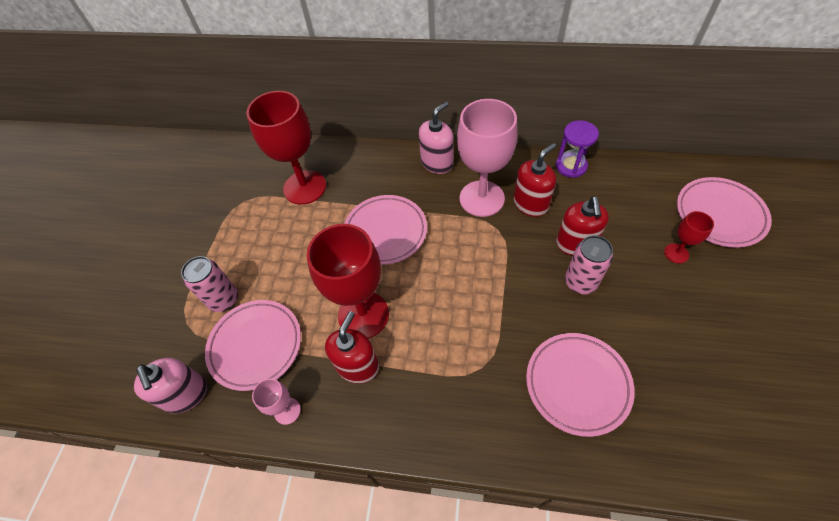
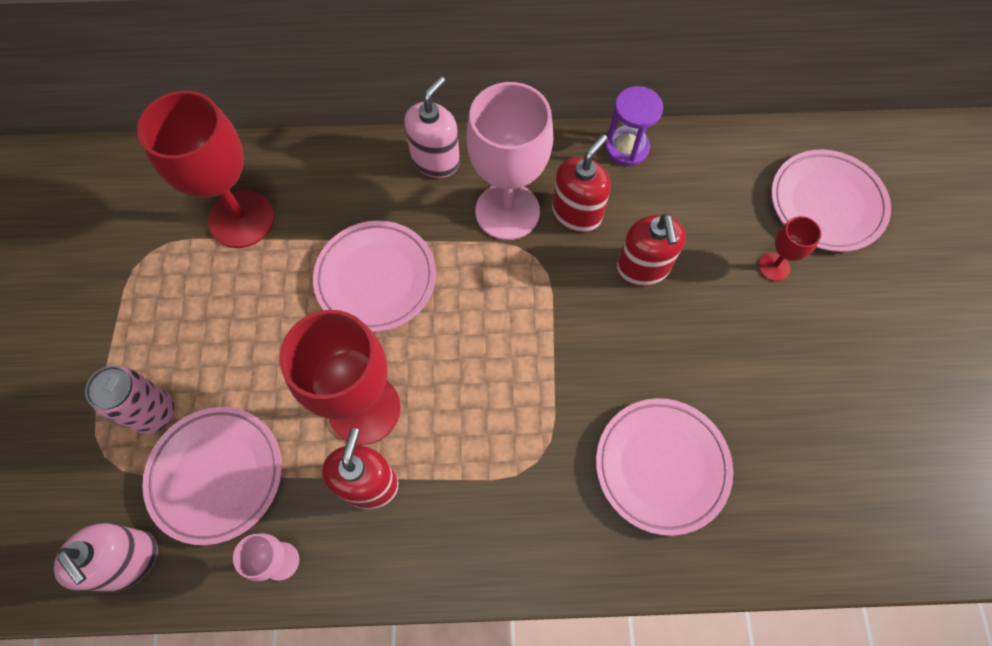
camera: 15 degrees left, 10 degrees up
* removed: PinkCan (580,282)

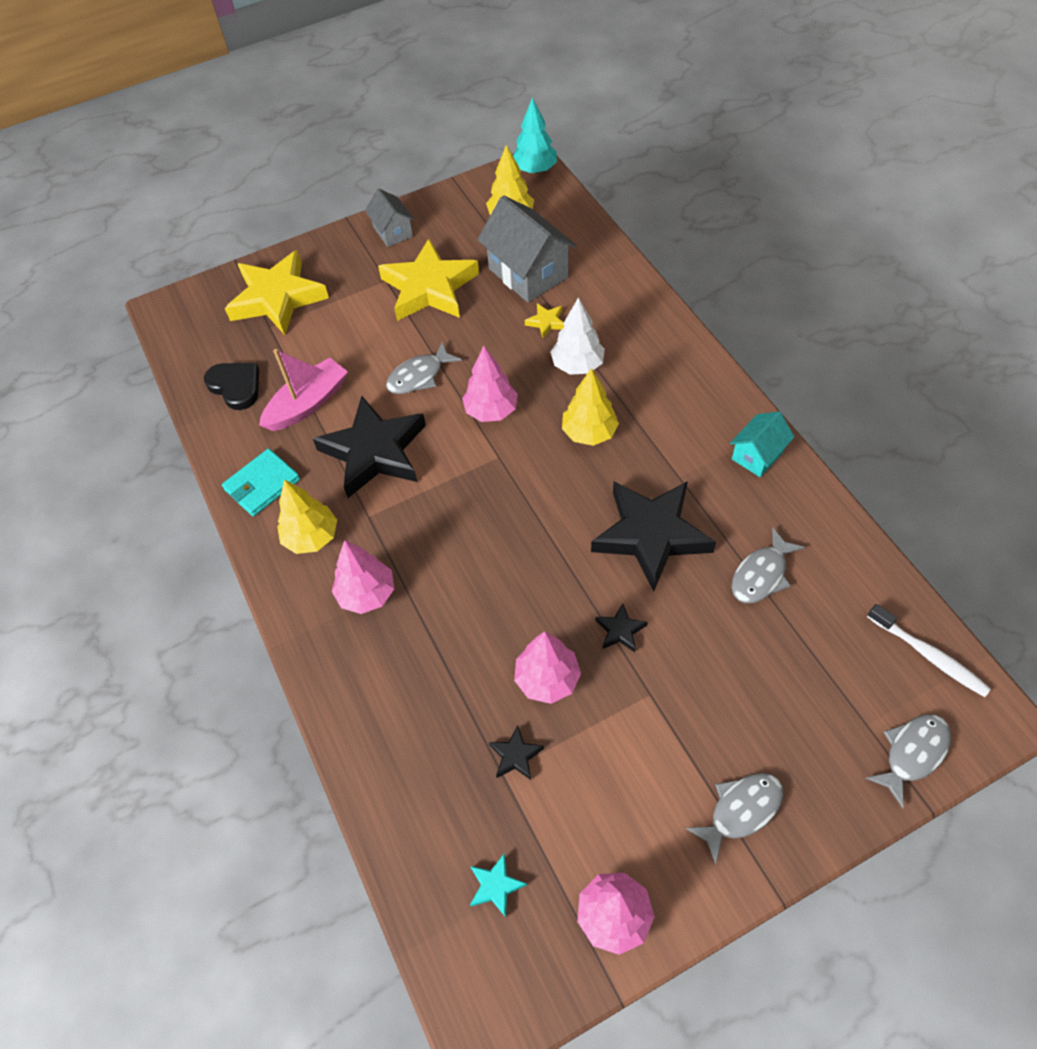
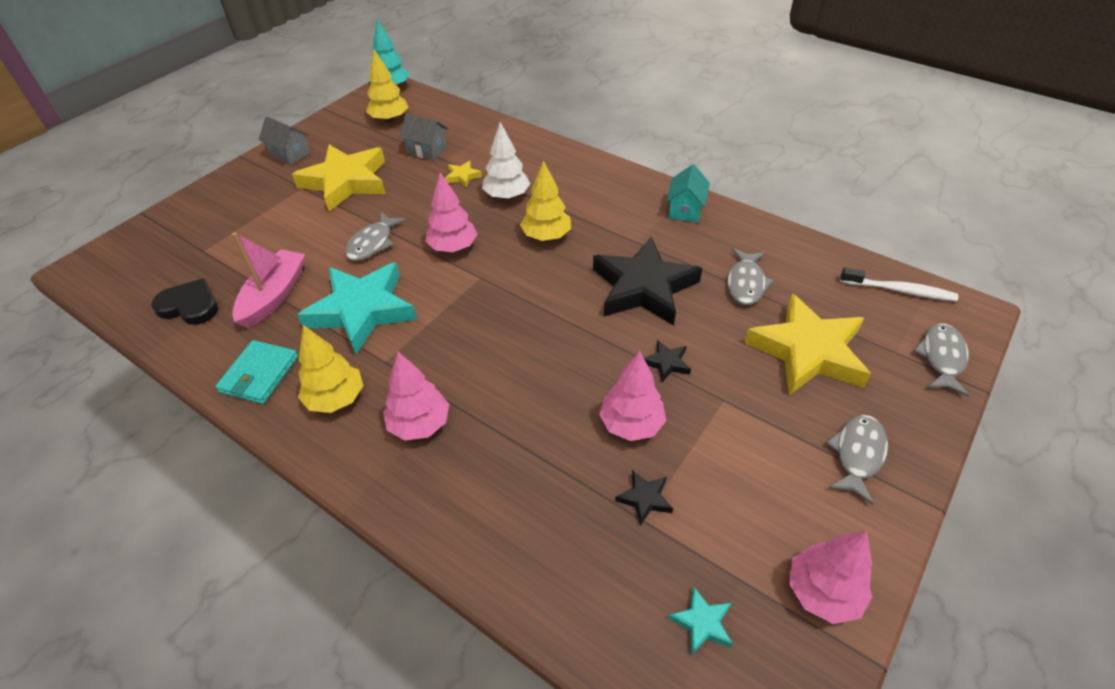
camera: 30 degrees left, 10 degrees down
* moved: YellowStar (277,298) to (807,351)
* recoloured: BlackStar (374,452) to TurquoiseStar (362,310)
* resized: GreyHouse (528,273) = (427,150) x0.56

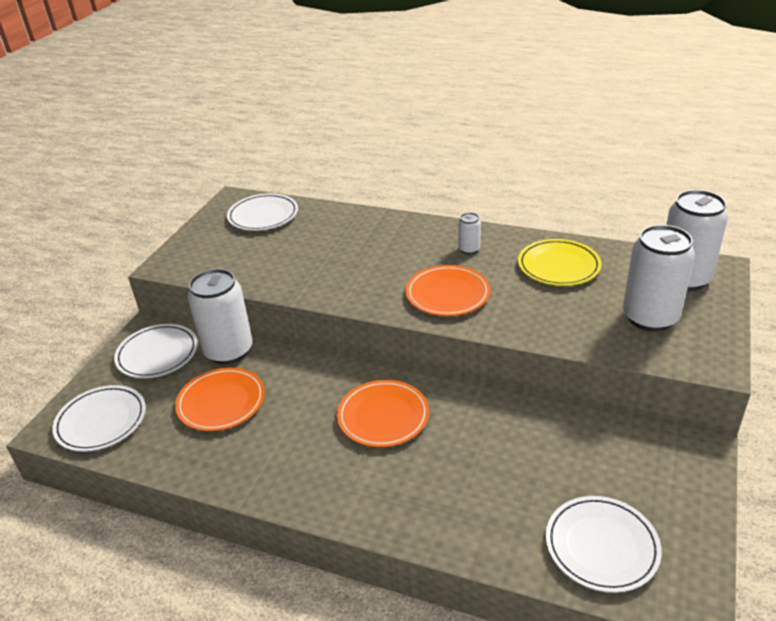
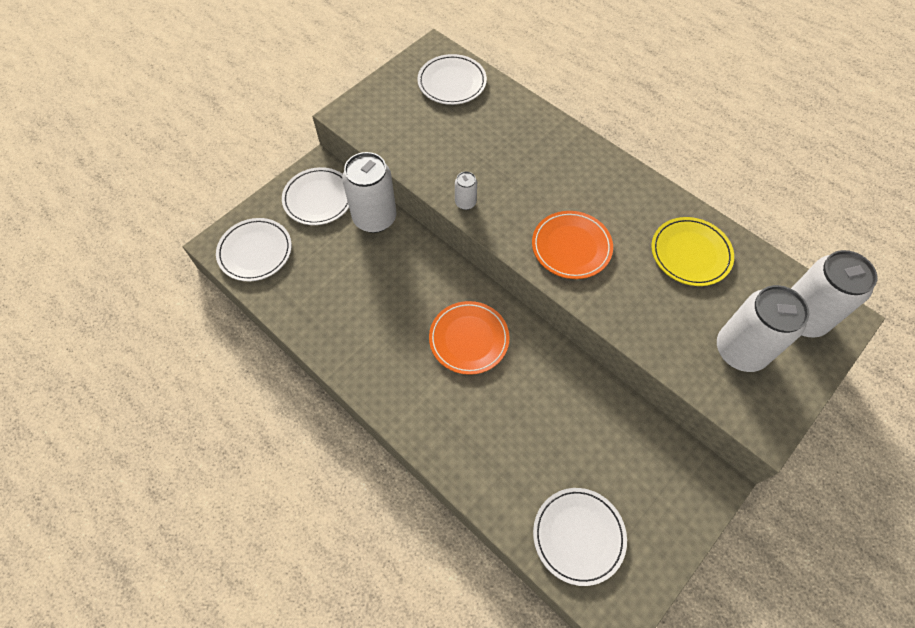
camera: 20 degrees right, 25 degrees up
* removed: OrangePlate (221,402)
* moved: WhiteCan (469,249) to (465,203)

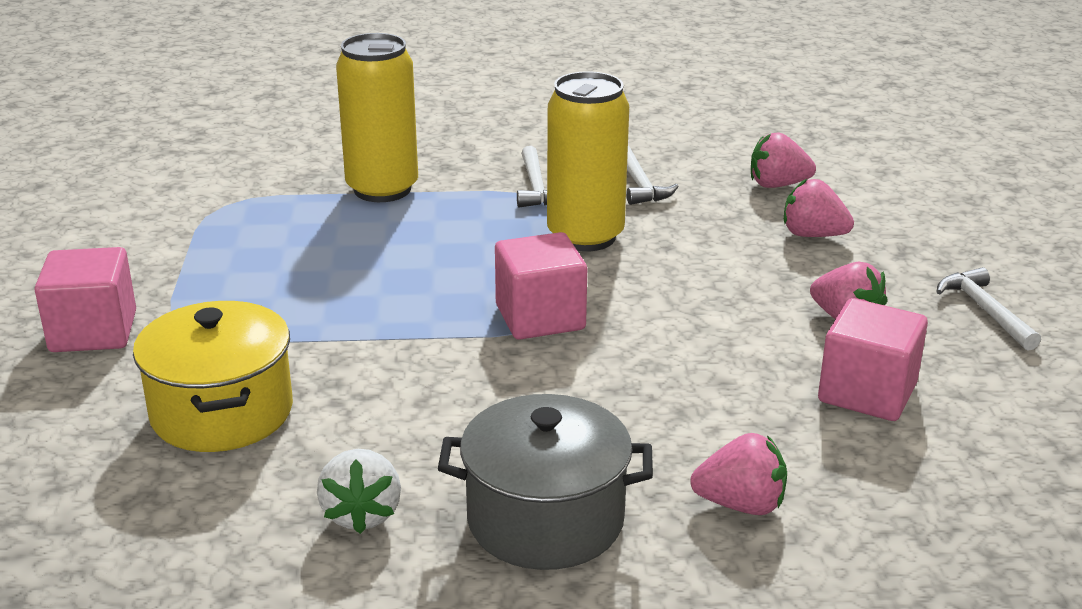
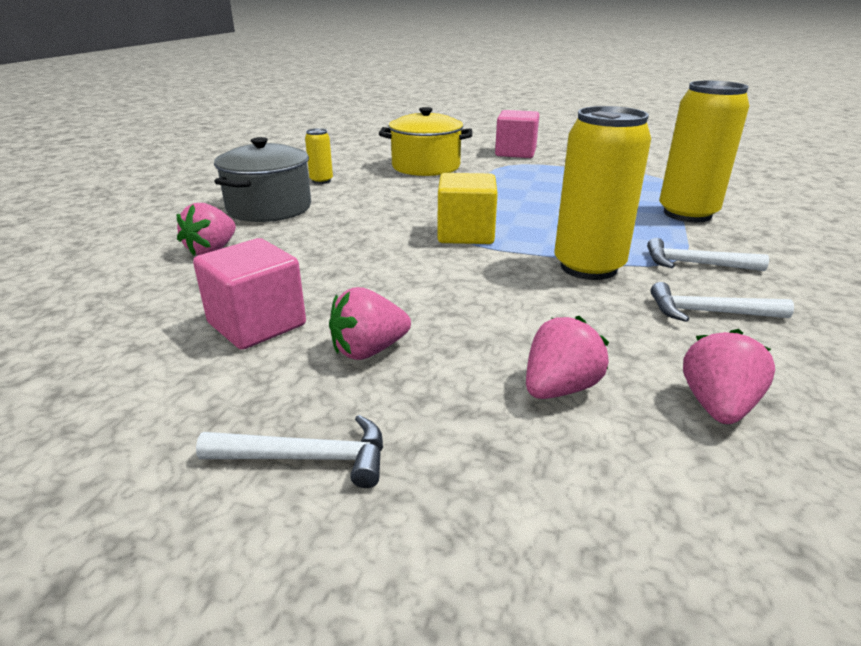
camera: 110 degrees right, 0 degrees up
* replaced: WhiteStrawberry (362,514) to YellowCan (321,181)
* recoloured: PinkCube (540,317) to YellowCube (465,234)

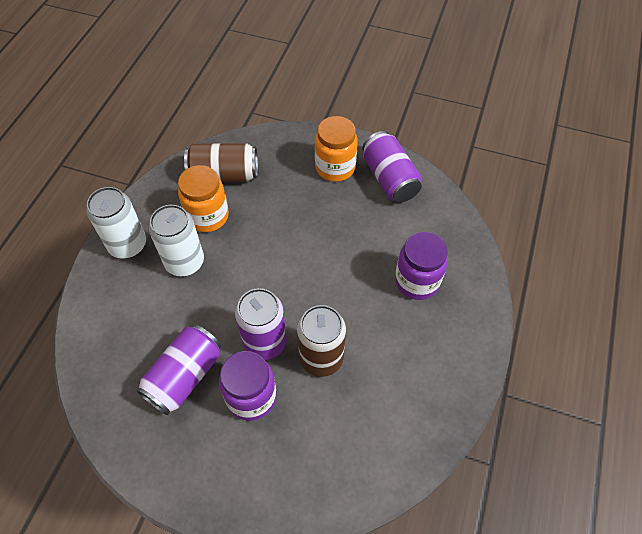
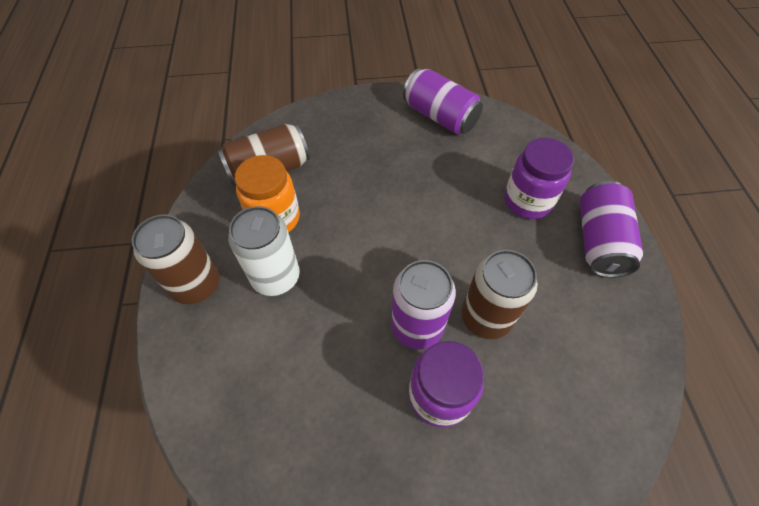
camera: 25 degrees left, 0 degrees up
* removed: OrangeJar (335,167)
* moved: PurpleCan (184,376) to (599,241)
* recoloured: WhiteCan (127,245) to BrownCan (196,284)

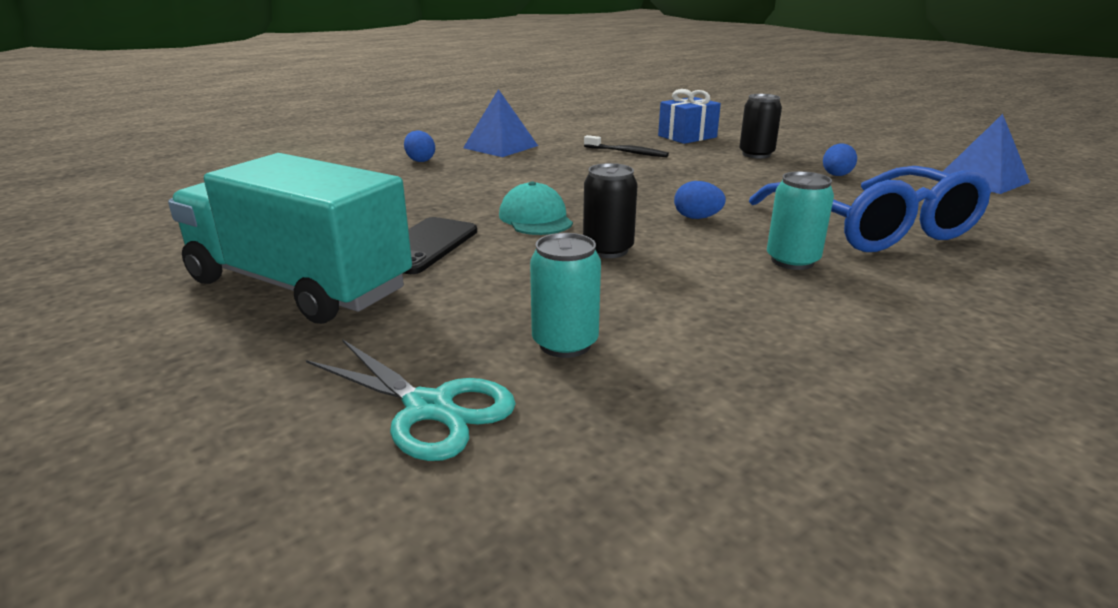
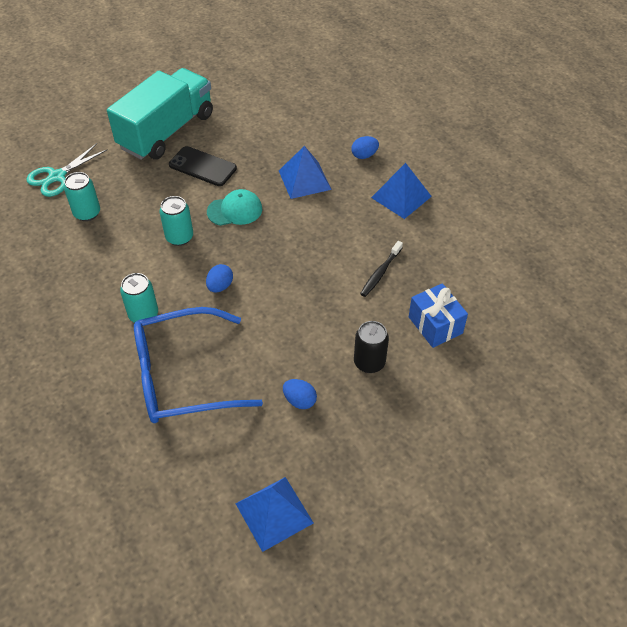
camera: 95 degrees right, 25 degrees up
* added: BluePyramid (304,180)
* recoloured: BlackCan (608,250) to TurquoiseCan (179,237)

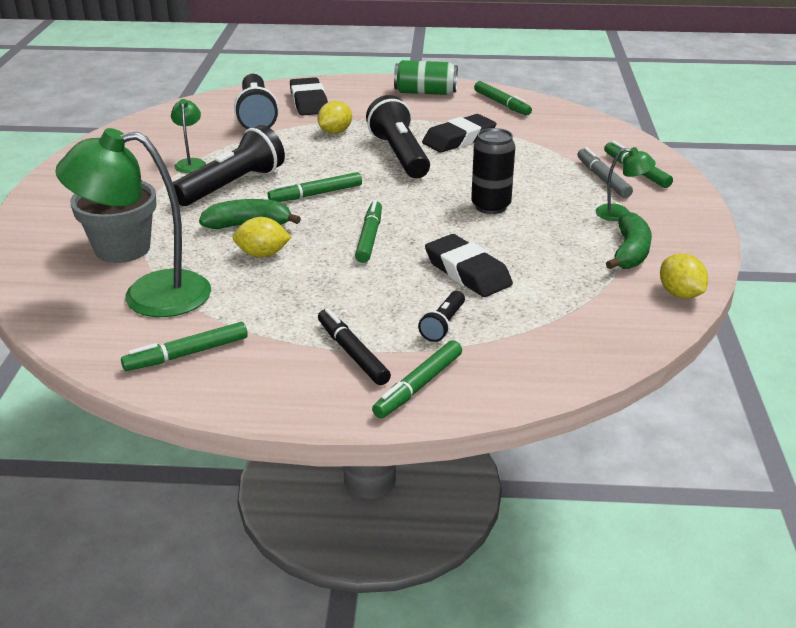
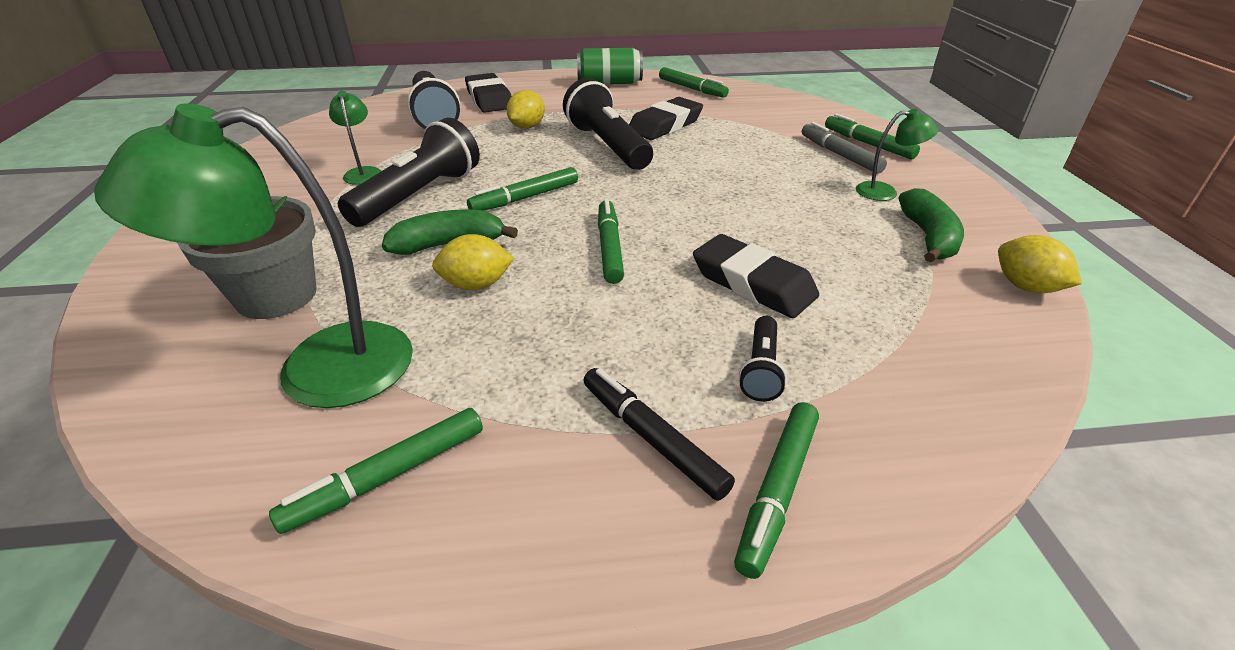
camera: 10 degrees left, 5 degrees up
* removed: BlackCan (490,206)

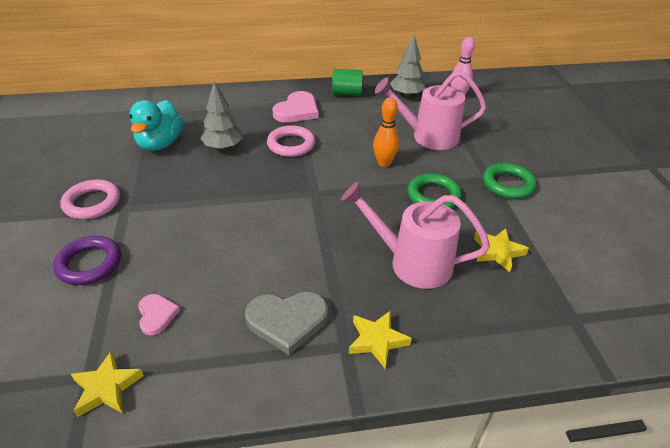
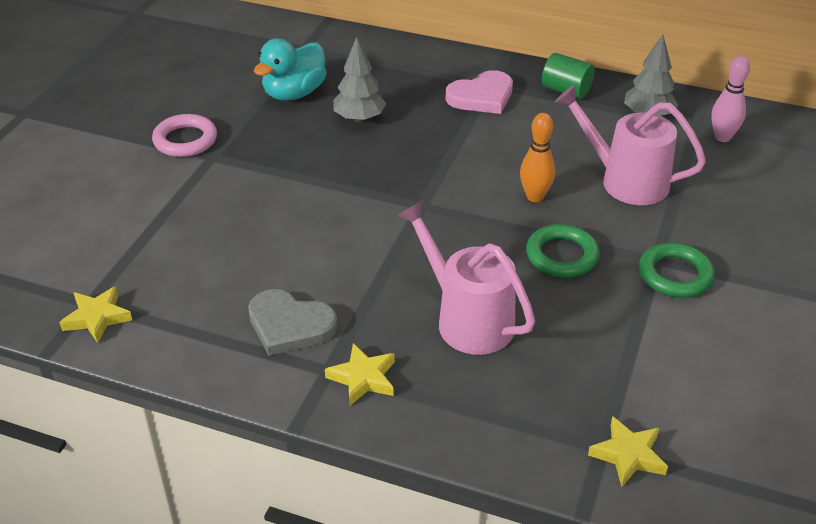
camera: 30 degrees right, 0 degrees up
* removed: PurpleRing (89,264)
* removed: PinkHeart (156,315)
* removed: PinkRing (291,144)
* moved: YellowStar (497,252) to (628,455)

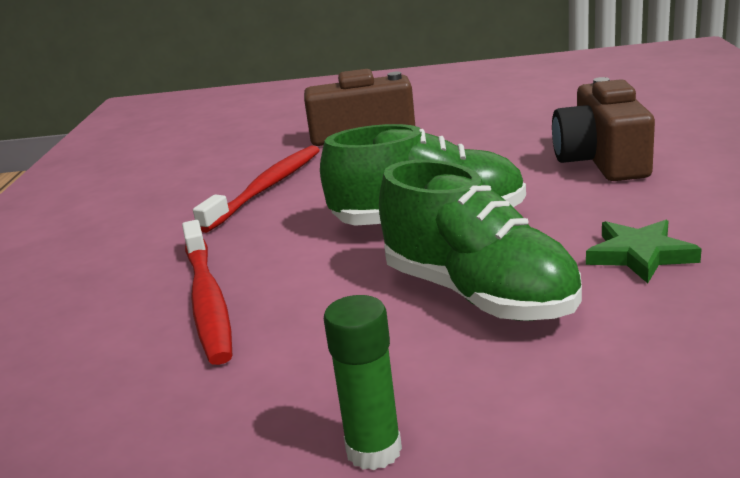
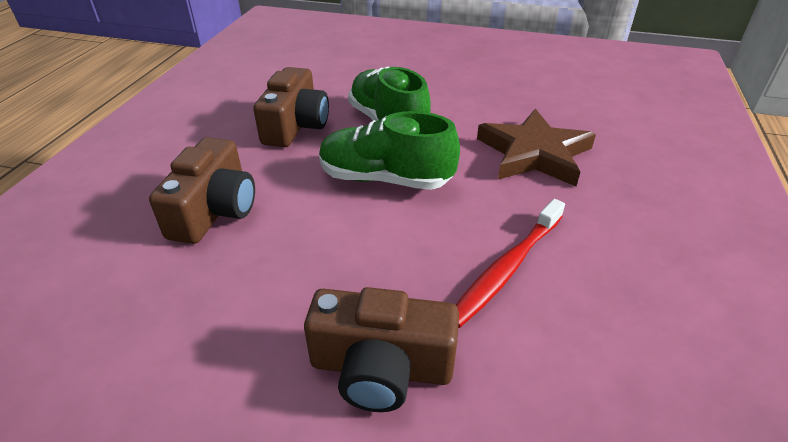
camera: 170 degrees left, 15 degrees up
* removed: GreenGlueStick (374,450)
* replaced: RedToothbrush (207,300) to BrownStar (534,153)
* replaced: GreenStar (640,255) to BrownCamera (295,126)

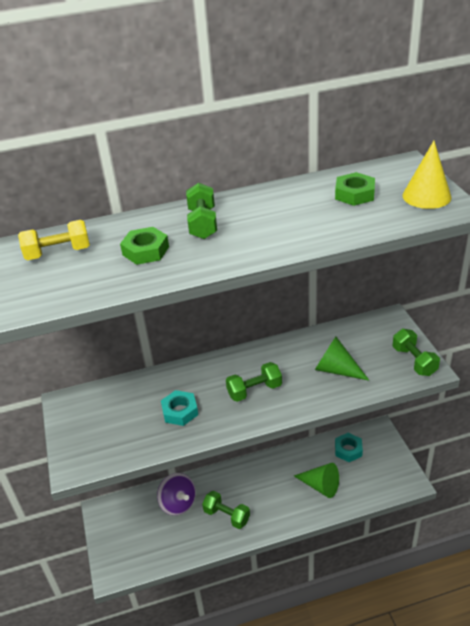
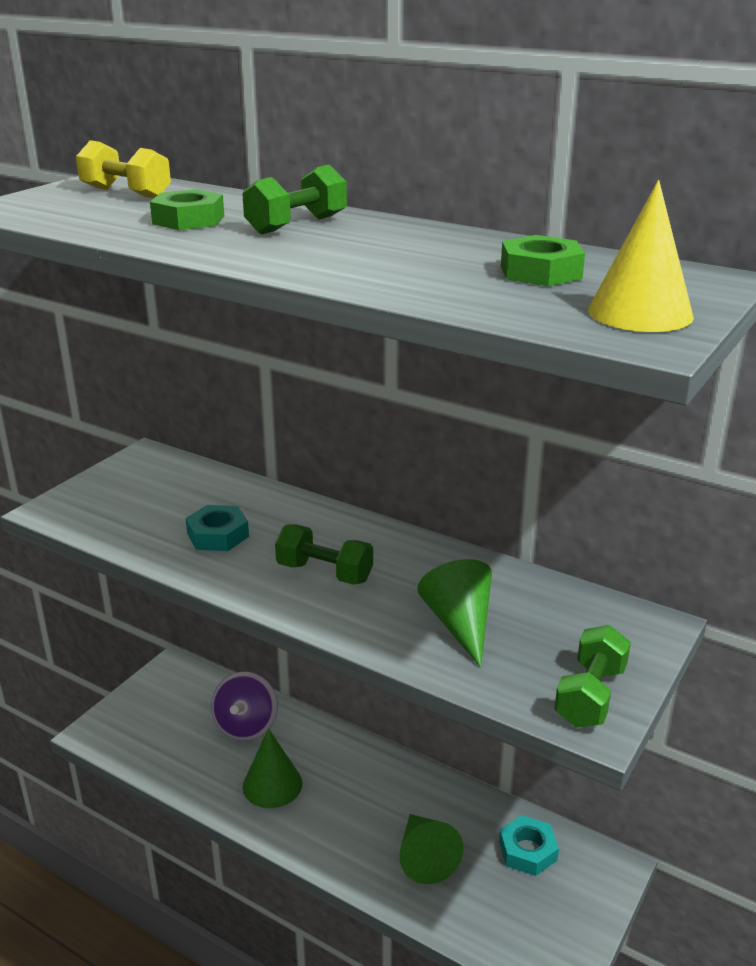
camera: 45 degrees right, 10 degrees down
* replaced: GreenDumbbell (226,516) to GreenCone (272,785)

